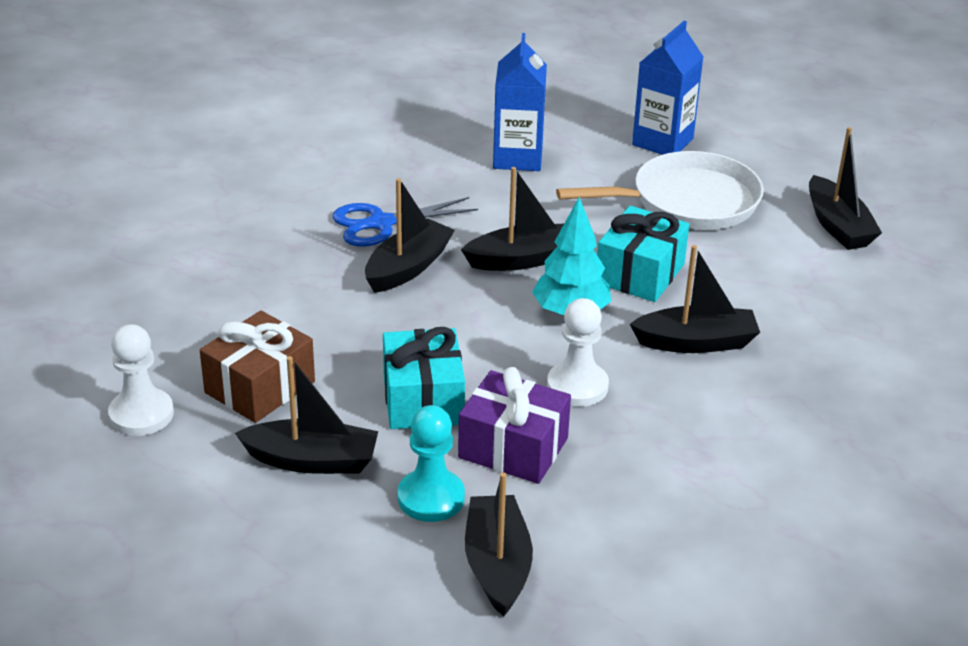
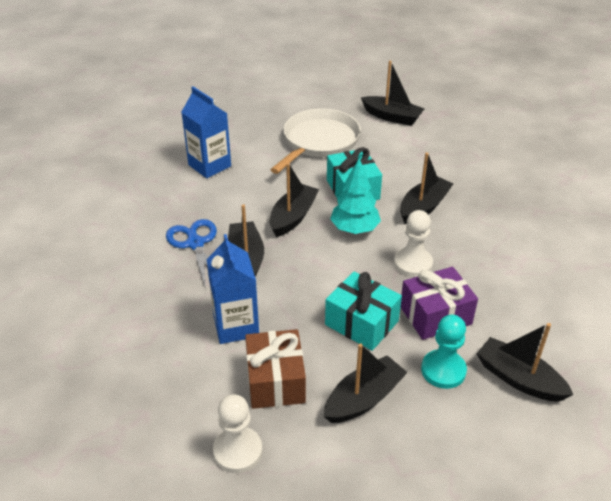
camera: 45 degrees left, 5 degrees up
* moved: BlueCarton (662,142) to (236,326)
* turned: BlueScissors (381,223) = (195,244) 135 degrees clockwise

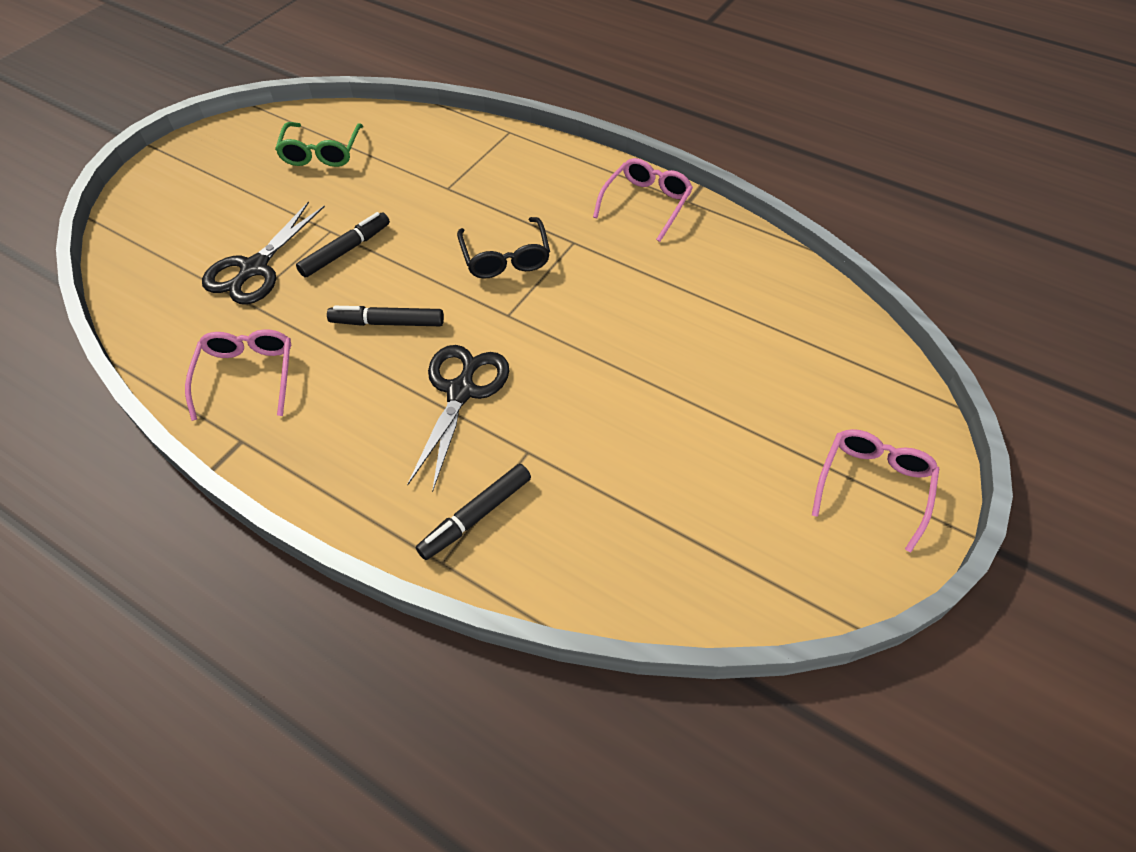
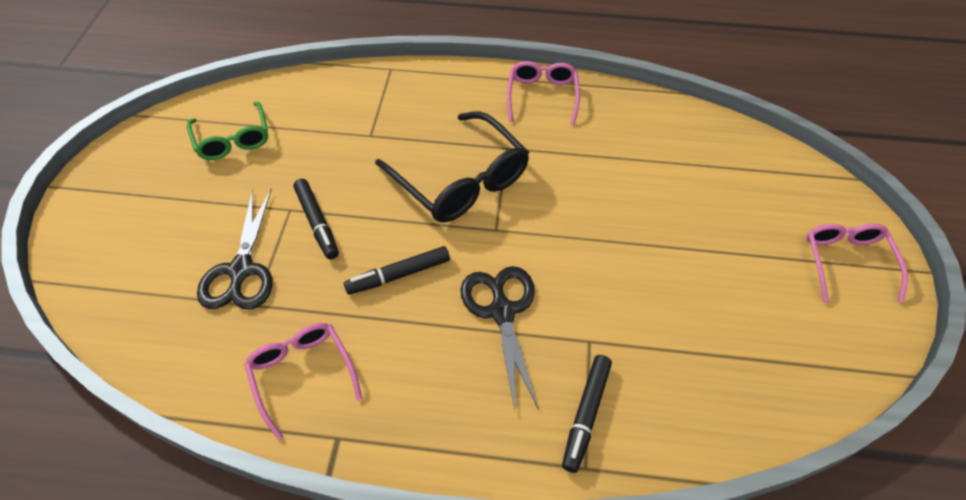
camera: 25 degrees left, 0 degrees up
* turned: BlackMarker (346,250) = (317,223) 135 degrees clockwise
* resized: BlackGlasses (505,258) = (461,180) x1.60

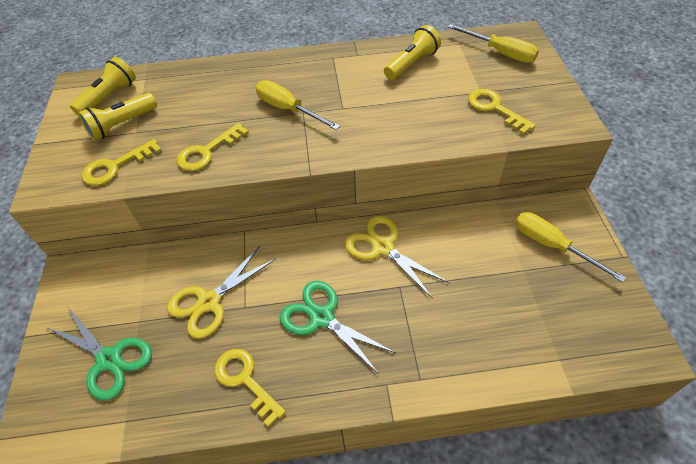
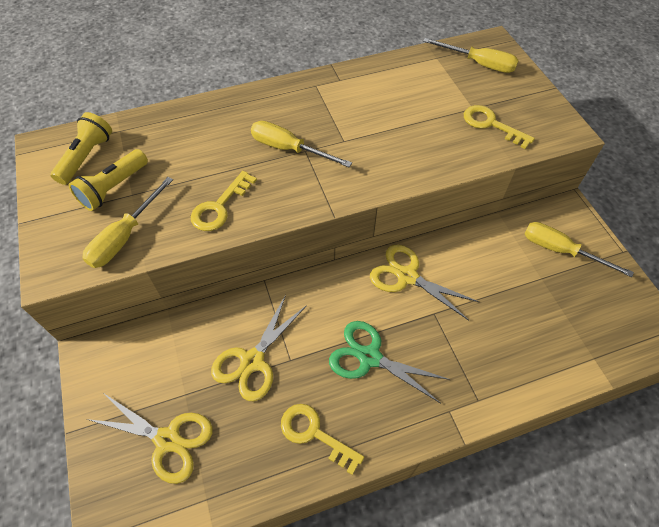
camera: 15 degrees left, 5 degrees up
* removed: YellowFlashlight (412,63)
* replaced: YellowKey (115,166) to YellowScrewdriver (125,237)
* recoloured: GreenScissors (109,359) to YellowScissors (167,440)

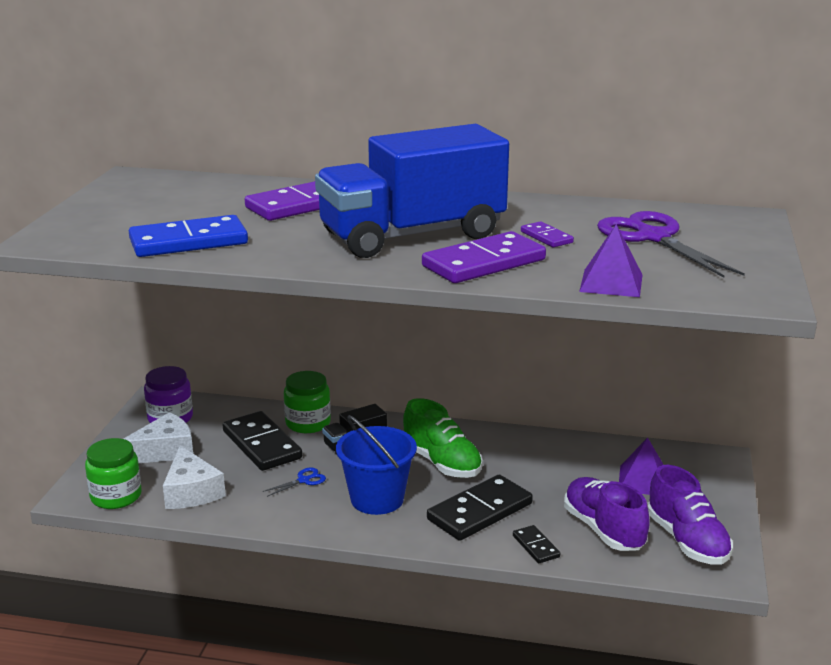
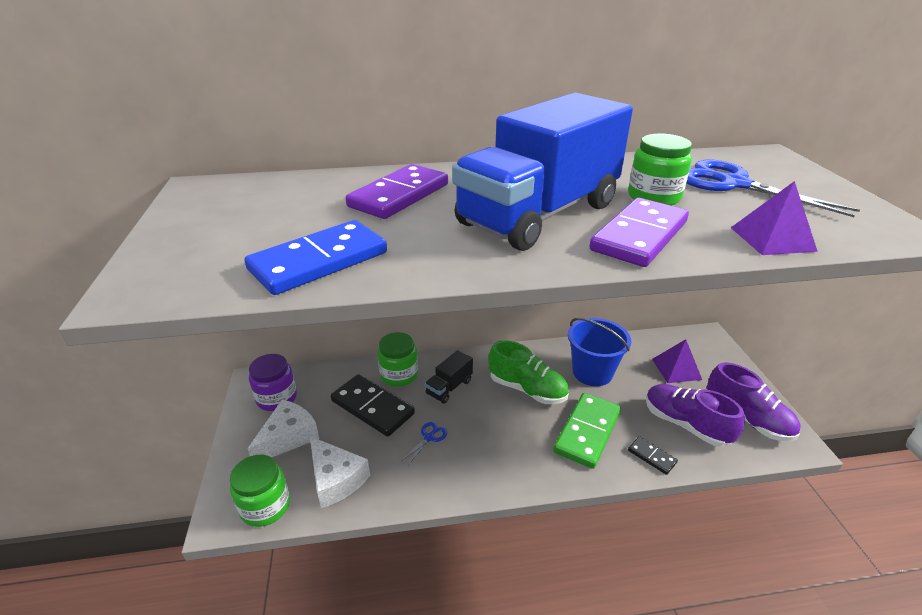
camera: 20 degrees left, 10 degrees up
* moved: BlueBucket (377,499) to (592,372)
* replaced: PurpleDomino (546,237) to GreenJar (653,197)
* recoloured: BlackDomino (479,511) to GreenDomino (587,432)
* recoloured: PurpleScissors (653,238) to BlueScissors (734,184)

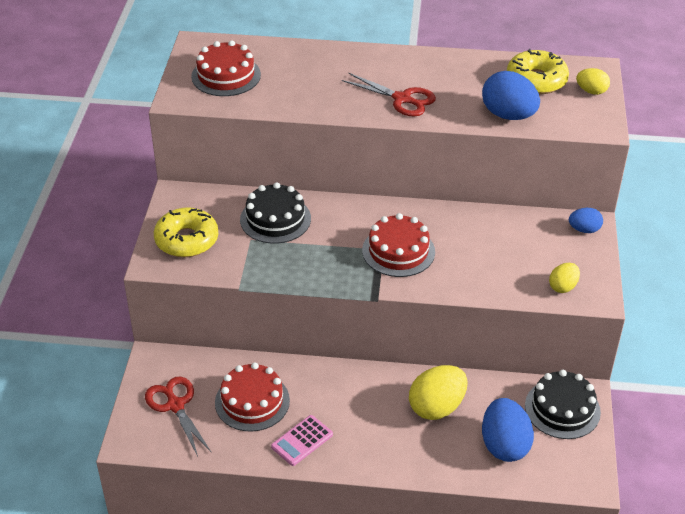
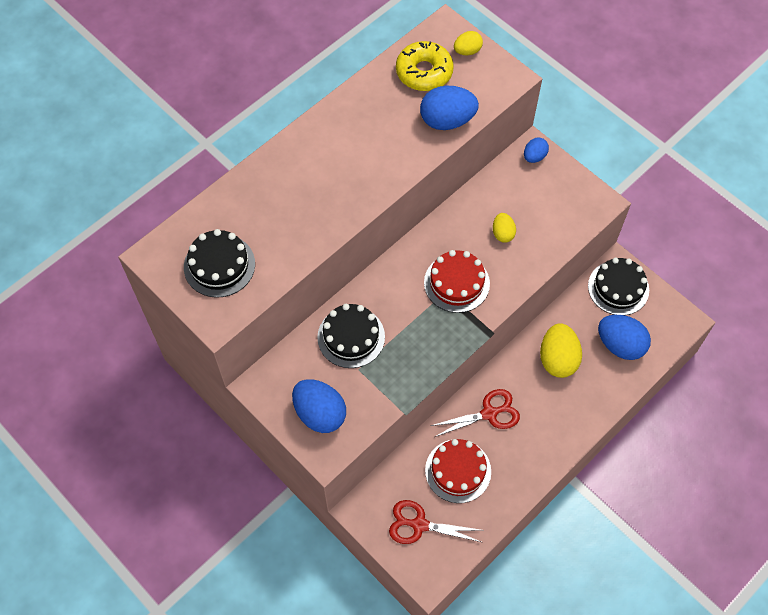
camera: 50 degrees left, 20 degrees up
* removed: PinkCalculator (302,441)
* moved: RedScissors (402,99) to (489,413)
* moved: YellowEgg (563,287) to (502,233)
* replaced: YellowDonut (187,240) to BlueEgg (320,414)
* recoloured: RedCake (226,76) to BlackCake (219,265)

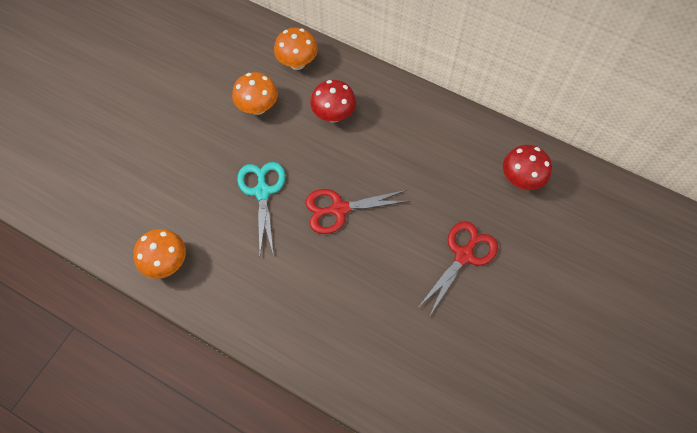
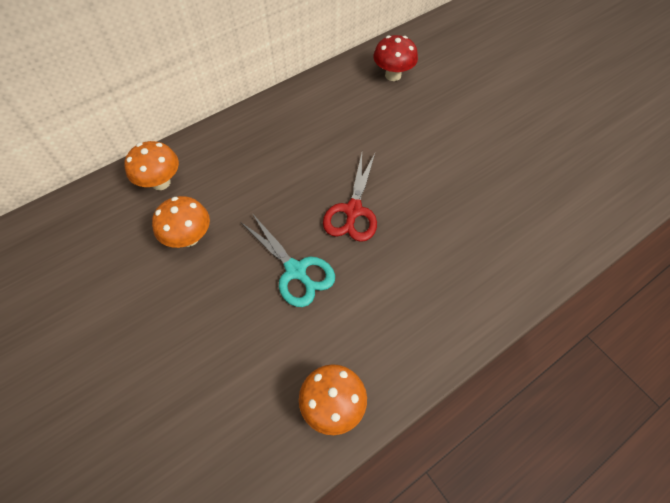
camera: 65 degrees left, 5 degrees down
* removed: RedMushroom (333,115)
* removed: RedScissors (464,255)
* turned: TurquoiseScissors (262,192) = (296,271) 150 degrees counterclockwise

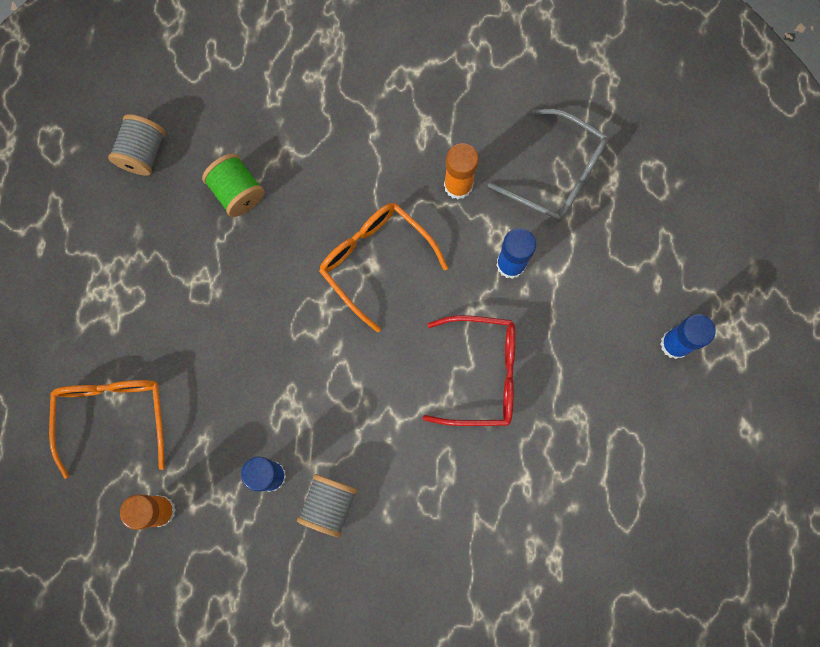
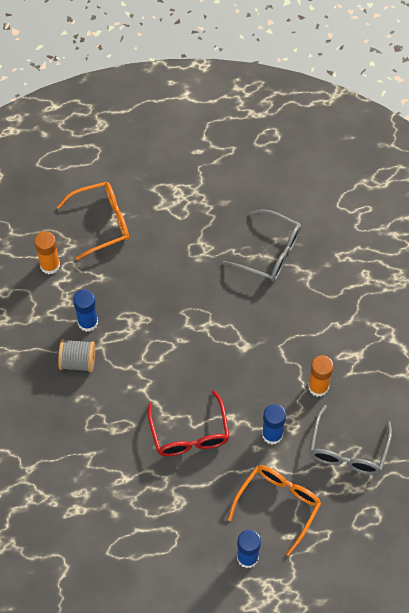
camera: 75 degrees right, 15 degrees down
* removed: GreySpool (143,153)
* moved: OrangeGlasses (376,261) to (278,505)
* replaced: GreenSpool (237,192) to GreyGlasses (269,252)

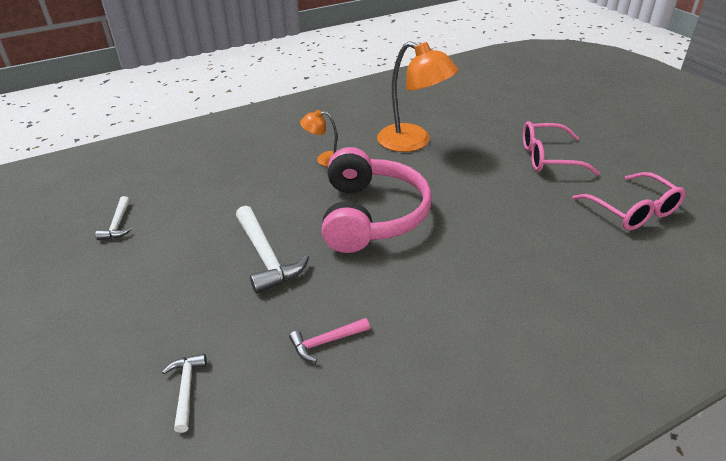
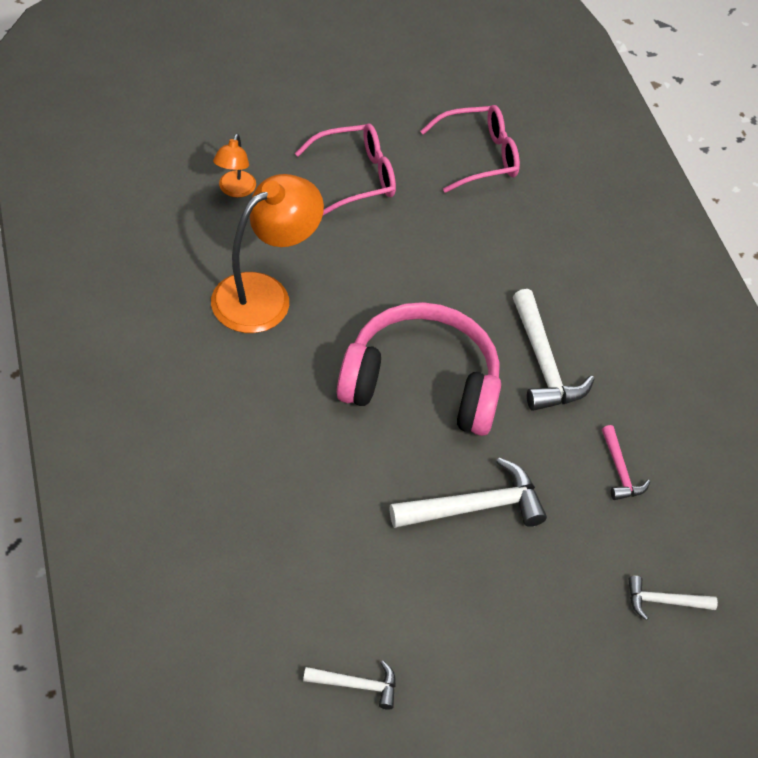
camera: 85 degrees left, 15 degrees up
* added: WhiteHammer (543,363)
* moved: OrangeLamp (324,159) to (235,190)
* turned: PinkGlasses (548,158) = (355,177) 120 degrees counterclockwise

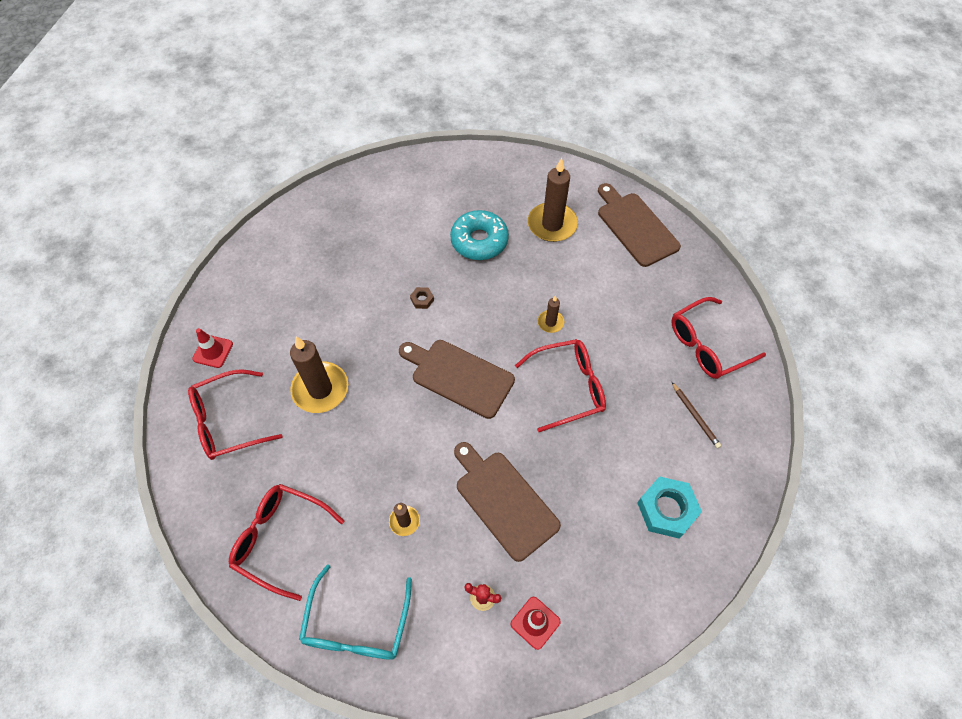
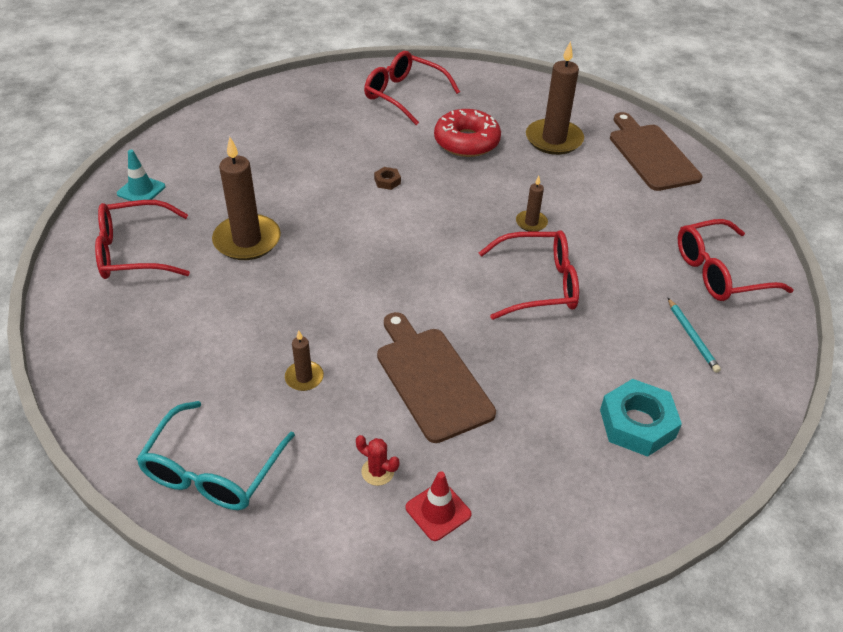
camera: 10 degrees right, 15 degrees down
* removed: BrownCuttingBoard (459,376)
* moved: RedGlasses (281,539) to (404,95)
* recoloured: RedTrafficCone (213,351) to TurquoiseTrafficCone (141,190)
* recoloured: TurquoiseDonut (479,241) to RedDonut (466,142)
* recoloured: BrownPencil (695,416) to TurquoisePencil (692,337)

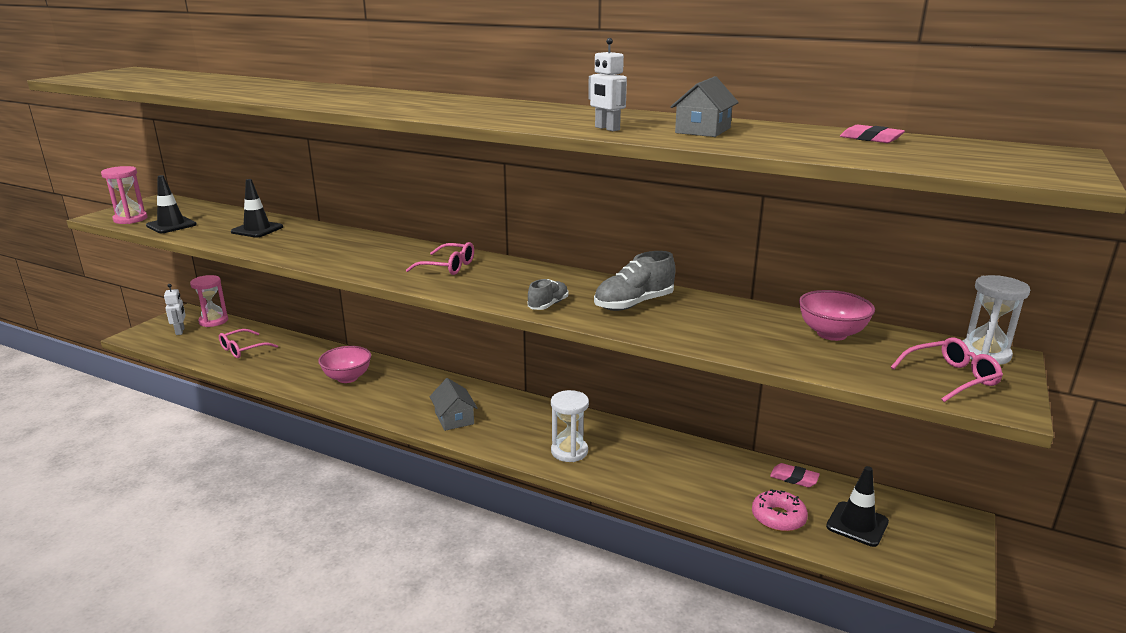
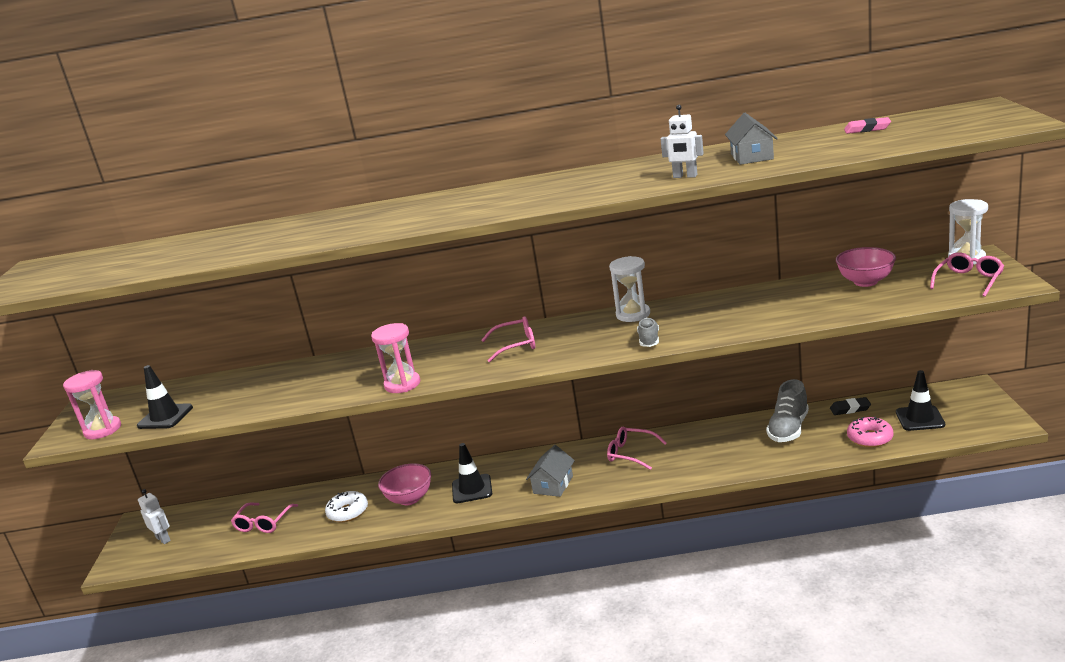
camera: 25 degrees left, 0 degrees up
* added: WhiteDonut (348,512)
* added: PinkGlasses (631,453)
* moved: PinkHourglass (213,321) to (402,384)
* moved: BlackTrafficCone (257,229) to (472,489)
* moved: WhiteHourglass (569,451) to (633,314)
* moved: GreyShoe (634,304) to (788,429)
* recoloured: PinkEraser (794,478) to BlackEraser (850,409)
* turned: GreyHouse (454,418) = (553,485) 75 degrees clockwise

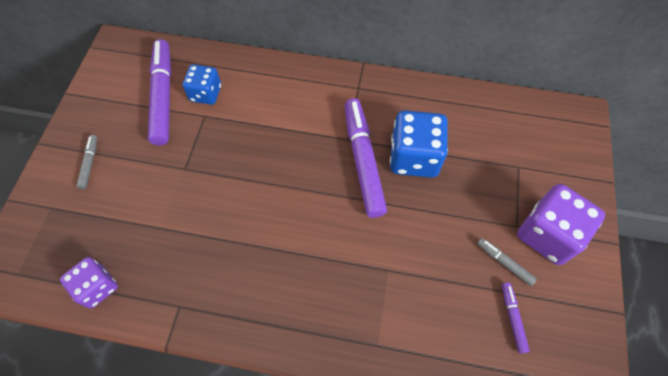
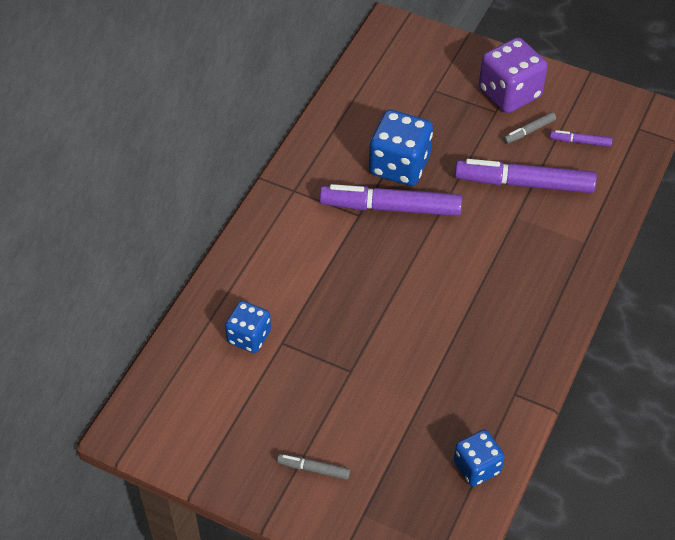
camera: 75 degrees left, 10 degrees down
* moved: PurpleMarker (163,96) to (524,183)
* recoloured: PurpleDice (97,287) to BlueDice (477,467)

